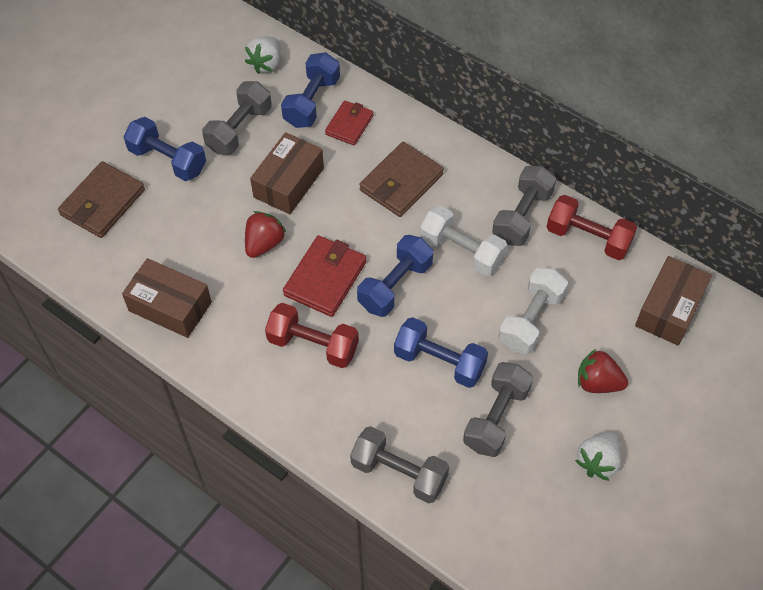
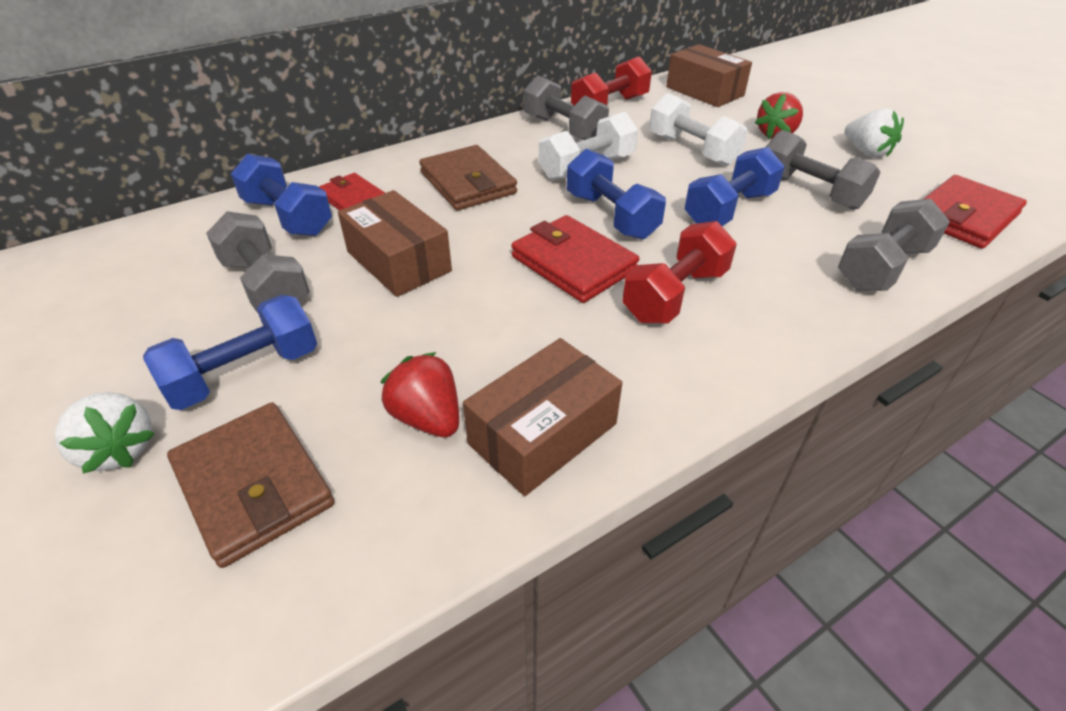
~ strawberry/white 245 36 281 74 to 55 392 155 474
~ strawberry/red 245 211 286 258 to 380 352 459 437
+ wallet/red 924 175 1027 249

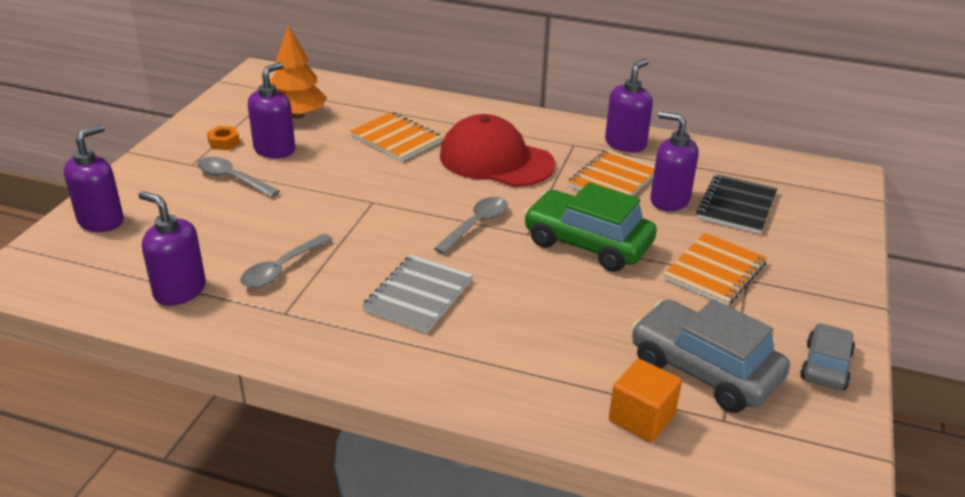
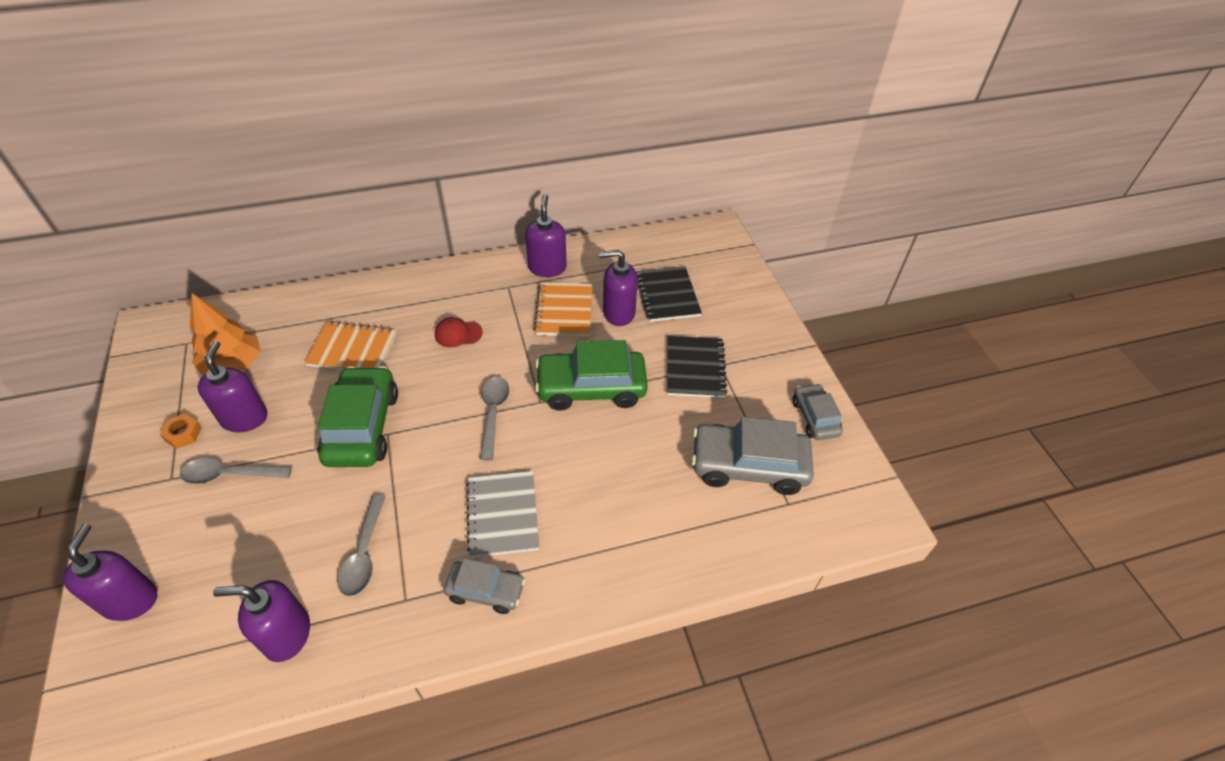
~ cap/red 440 114 555 187 = 435 317 483 347 x0.43
- cube/orange 609 359 682 442
~ notebook/orange 663 233 767 306 to notebook/black 667 336 727 398
+ car/green 318 366 398 467
+ car/grey 444 558 525 614

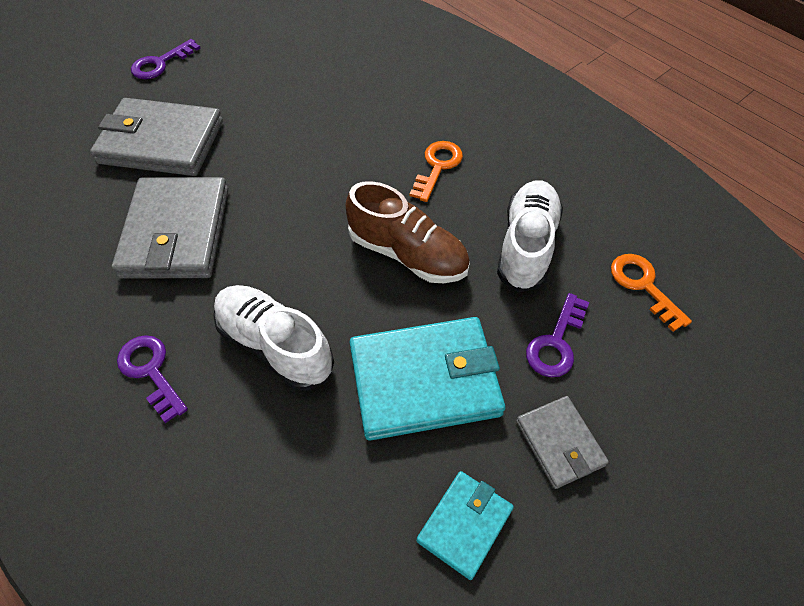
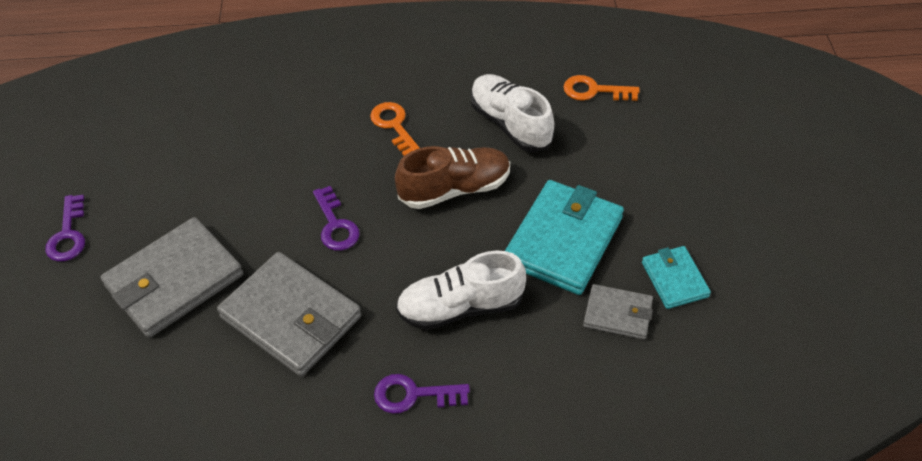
~ wallet/grey 516 396 609 489 to 583 284 653 340
~ key/purple 526 293 589 377 to 313 186 360 251

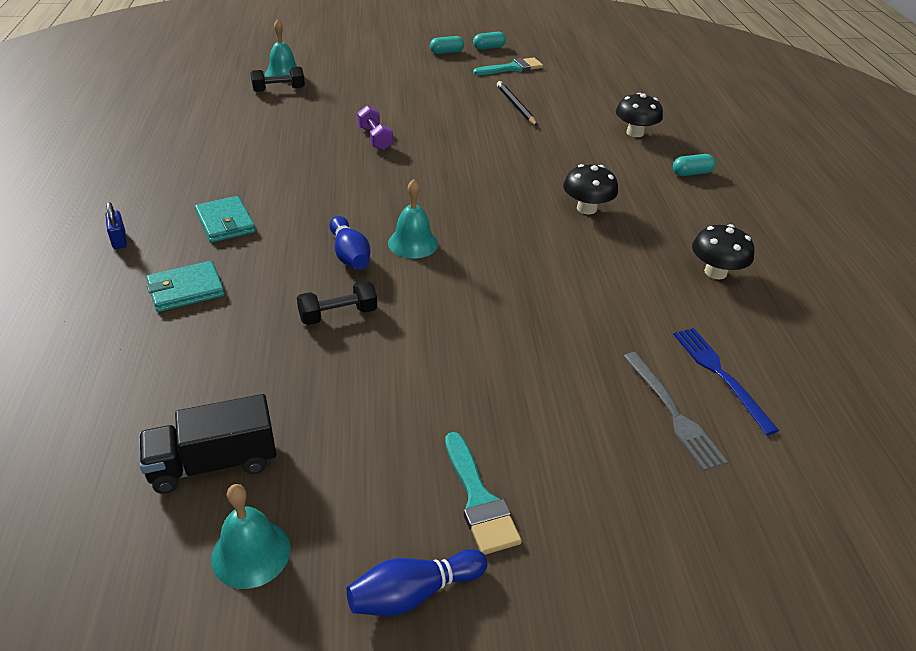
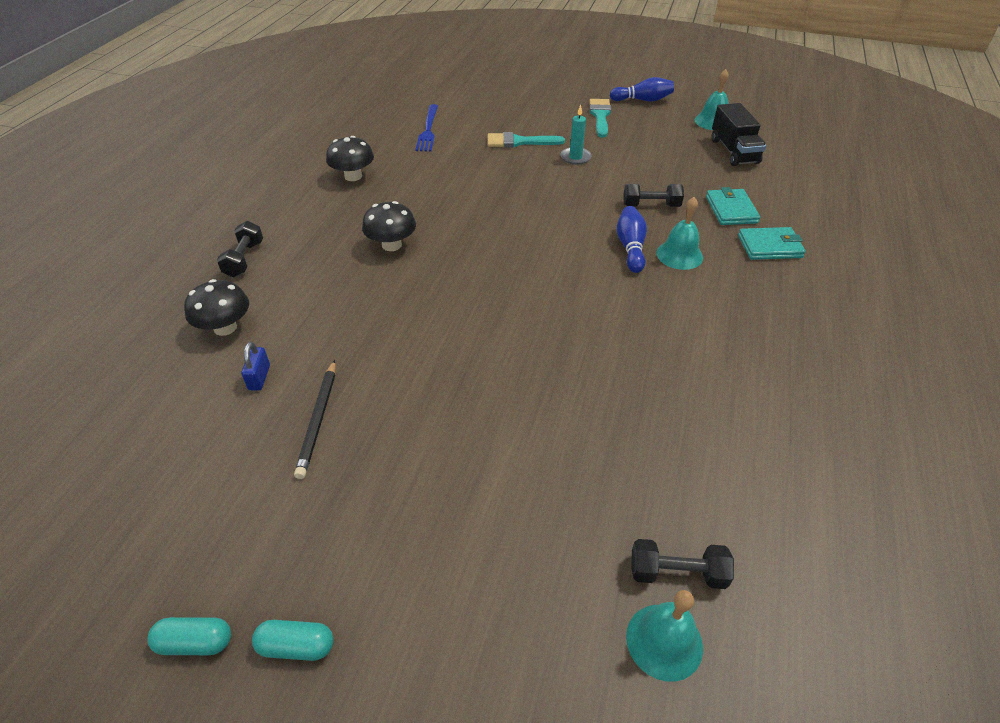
~ padlock/blue 106 202 127 249 to 241 342 270 390
~ truck/black 139 394 276 494 = 712 103 766 166 75 degrees clockwise
~ wallet/turquoise 195 196 255 242 to 706 187 760 225
- dumbbell/purple 357 106 393 150
~ bell/turquoise 388 179 438 259 to 656 197 703 270
~ brush/turquoise 473 57 543 75 to 488 132 565 148
- fork/grey 624 352 727 471
~ capsule/turquoise 673 154 716 176 to dumbbell/black 217 221 263 277
+ candle/turquoise 560 105 591 165

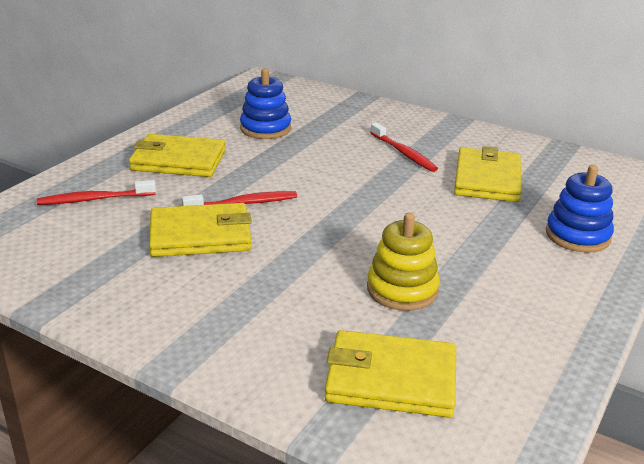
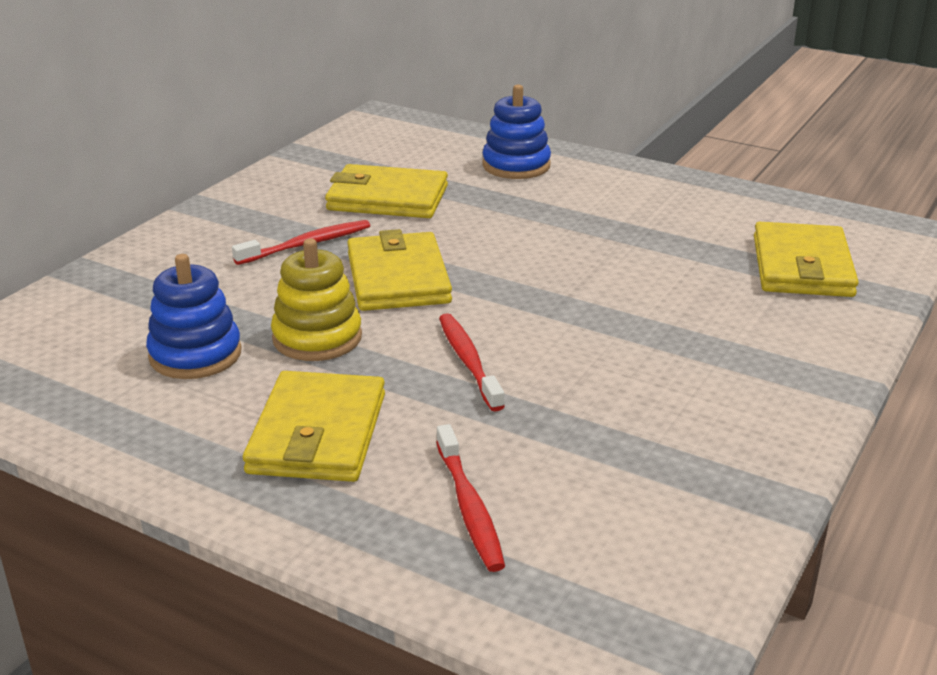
~ wallet/yellow 149 203 252 257 to 347 229 452 311
~ stacking toy/yellow 367 213 440 311 to 271 238 362 361

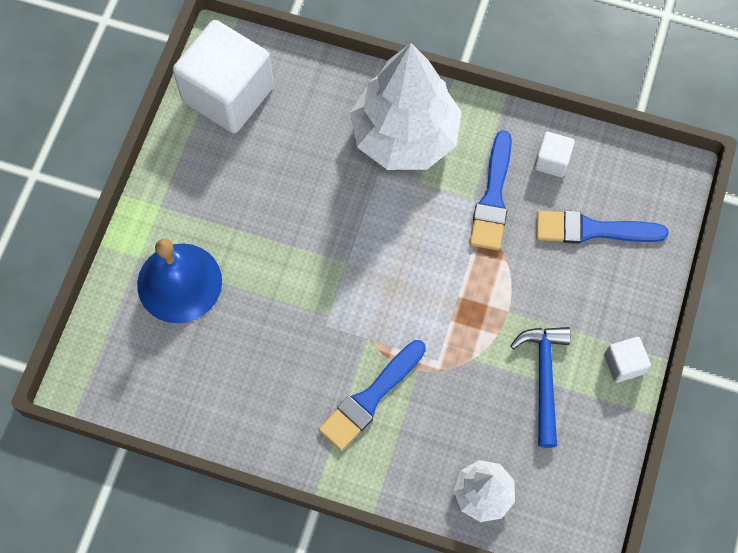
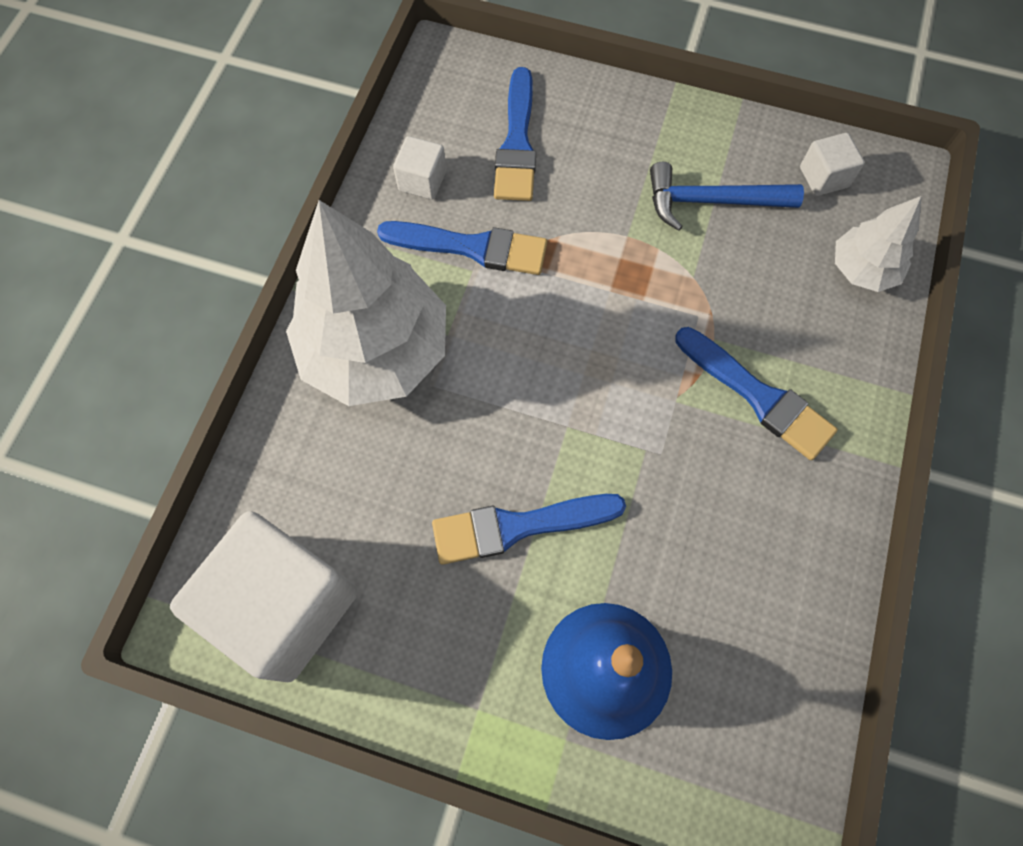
~ cube/white 604 337 651 383 to 800 133 865 196
+ brush/blue 432 494 626 565

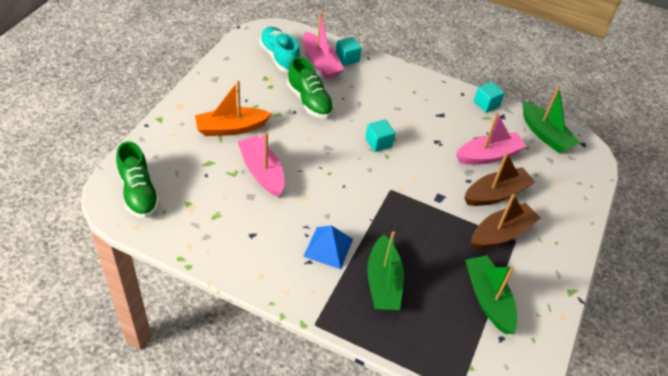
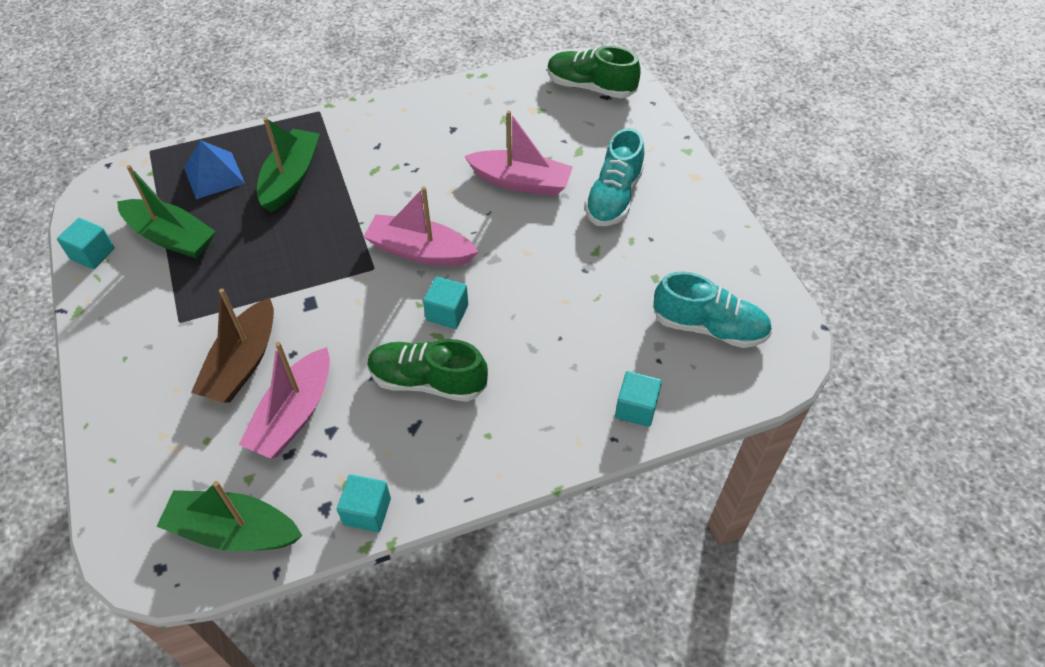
~ boat/orange 195 81 272 136 to shoe/turquoise 584 128 645 226
~ shoe/green 287 57 334 118 to 368 339 488 402
~ boat/pink 303 12 344 79 to 363 186 479 266
~ pyramid/blue 303 225 353 269 to 184 140 245 199
~ boat/green 367 231 404 311 = 257 117 320 212 60 degrees clockwise
- boat/brown 471 194 540 249
+ cube/turquoise 57 218 115 269

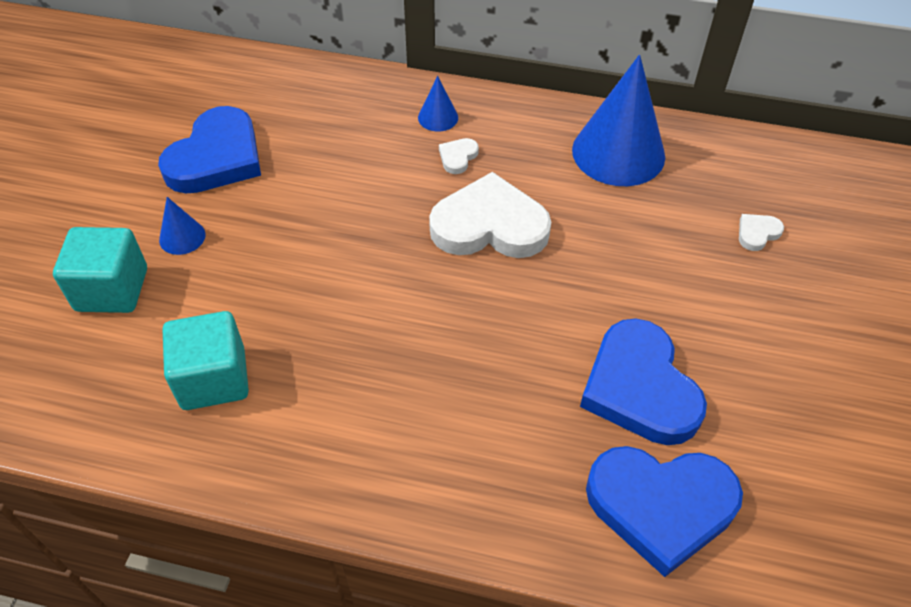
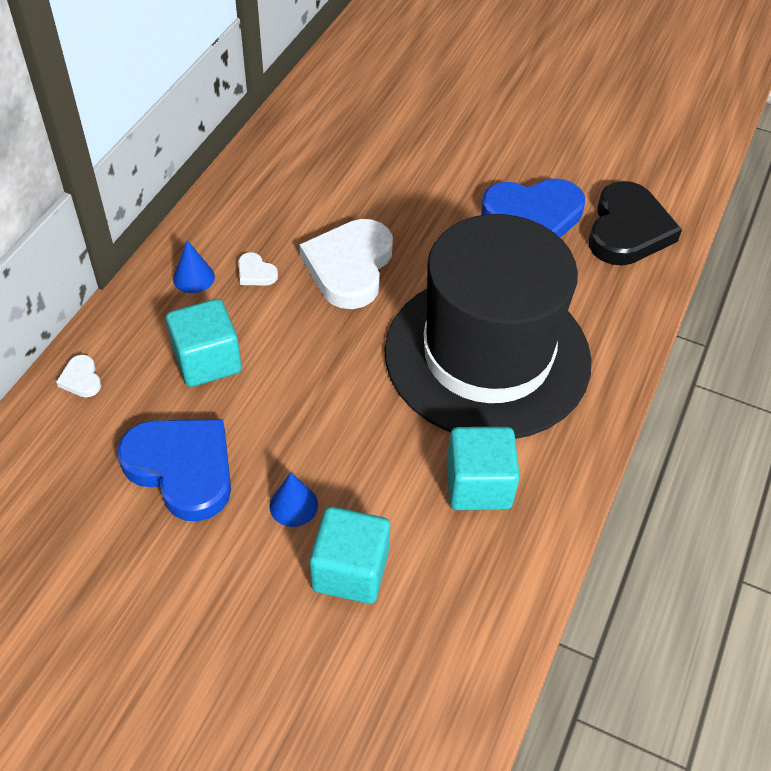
- cone/blue 572 55 665 186
~ heart/blue 586 446 743 577 to heart/black 589 181 682 266
~ heart/white 739 214 784 251 to 56 355 101 397
+ cube/turquoise 166 299 242 387
+ hat/black 385 214 592 439

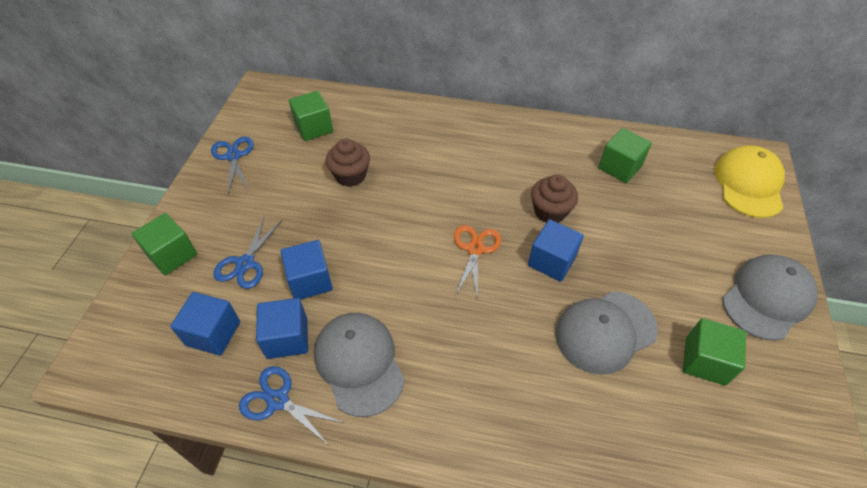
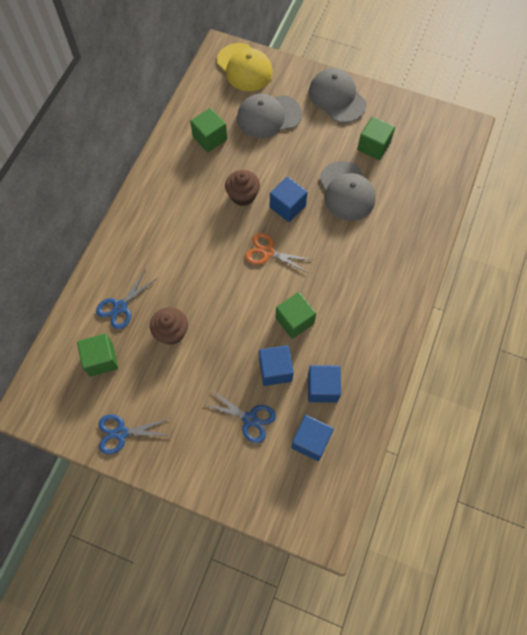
~ cube/green 132 213 197 276 to 276 292 316 339
~ scissors/blue 239 366 344 444 to 96 271 156 330
~ cap/grey 314 313 405 417 to 237 94 302 138
~ cap/yellow 714 145 785 218 = 217 43 273 91 150 degrees counterclockwise

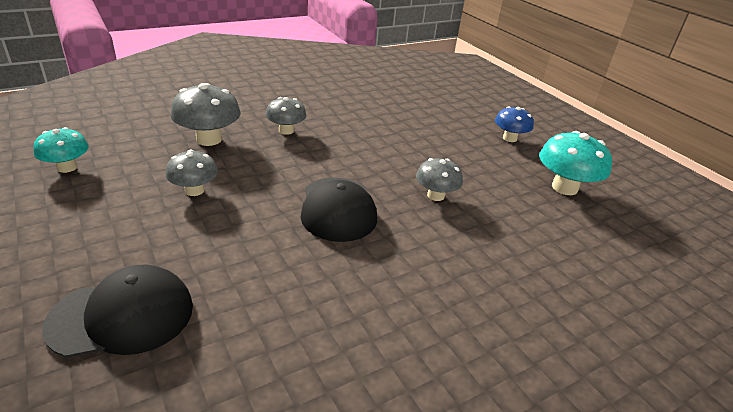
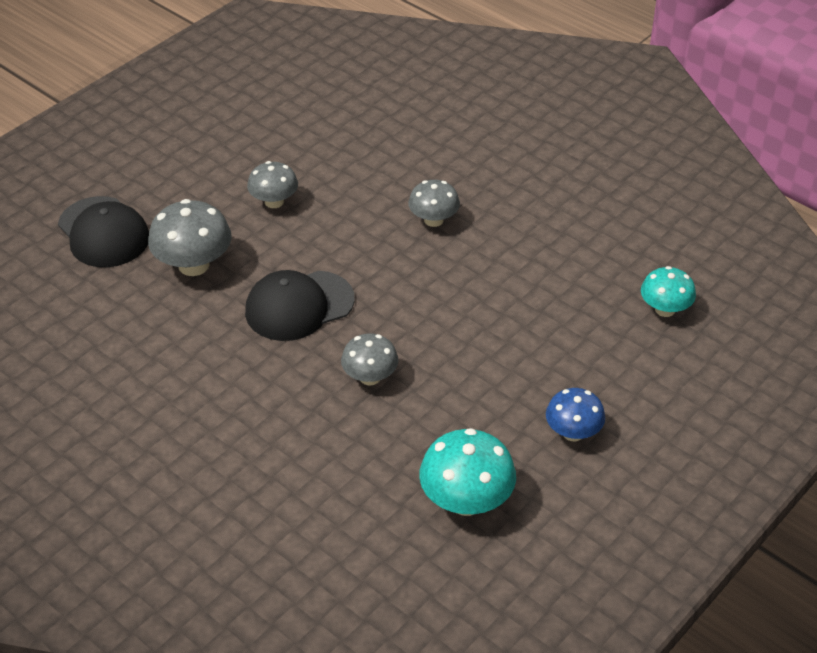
~ mushroom/turquoise 33 127 89 173 to 641 266 696 317
~ mushroom/grey 171 83 241 146 to 148 199 232 276

